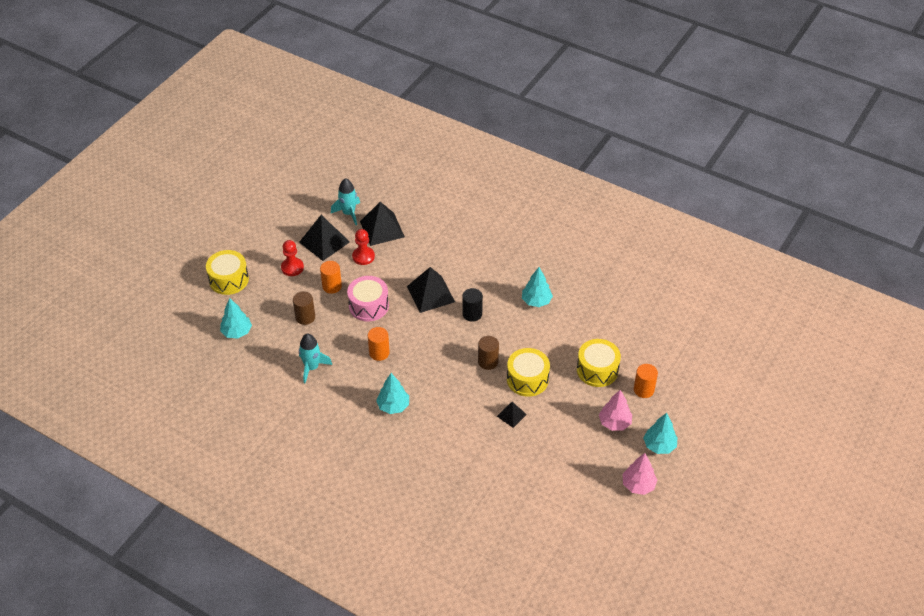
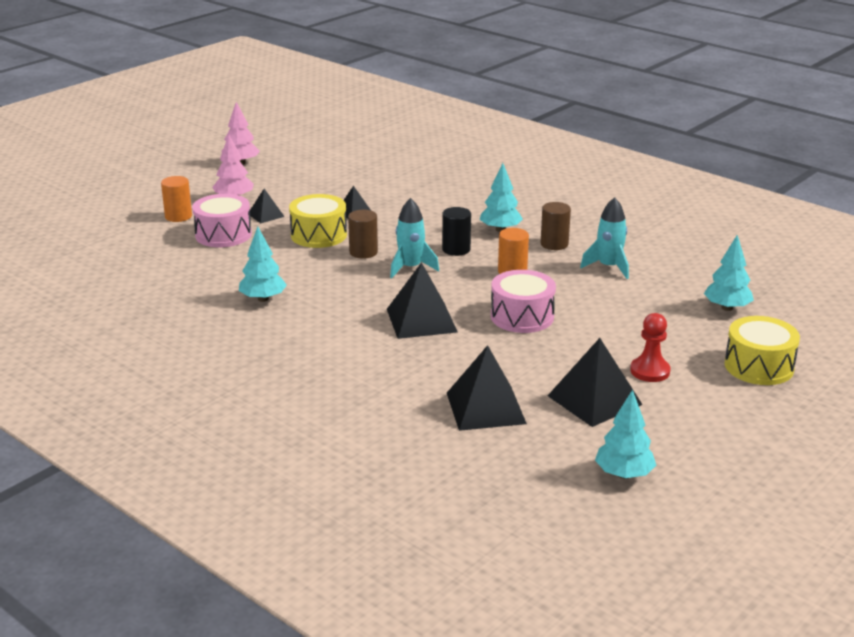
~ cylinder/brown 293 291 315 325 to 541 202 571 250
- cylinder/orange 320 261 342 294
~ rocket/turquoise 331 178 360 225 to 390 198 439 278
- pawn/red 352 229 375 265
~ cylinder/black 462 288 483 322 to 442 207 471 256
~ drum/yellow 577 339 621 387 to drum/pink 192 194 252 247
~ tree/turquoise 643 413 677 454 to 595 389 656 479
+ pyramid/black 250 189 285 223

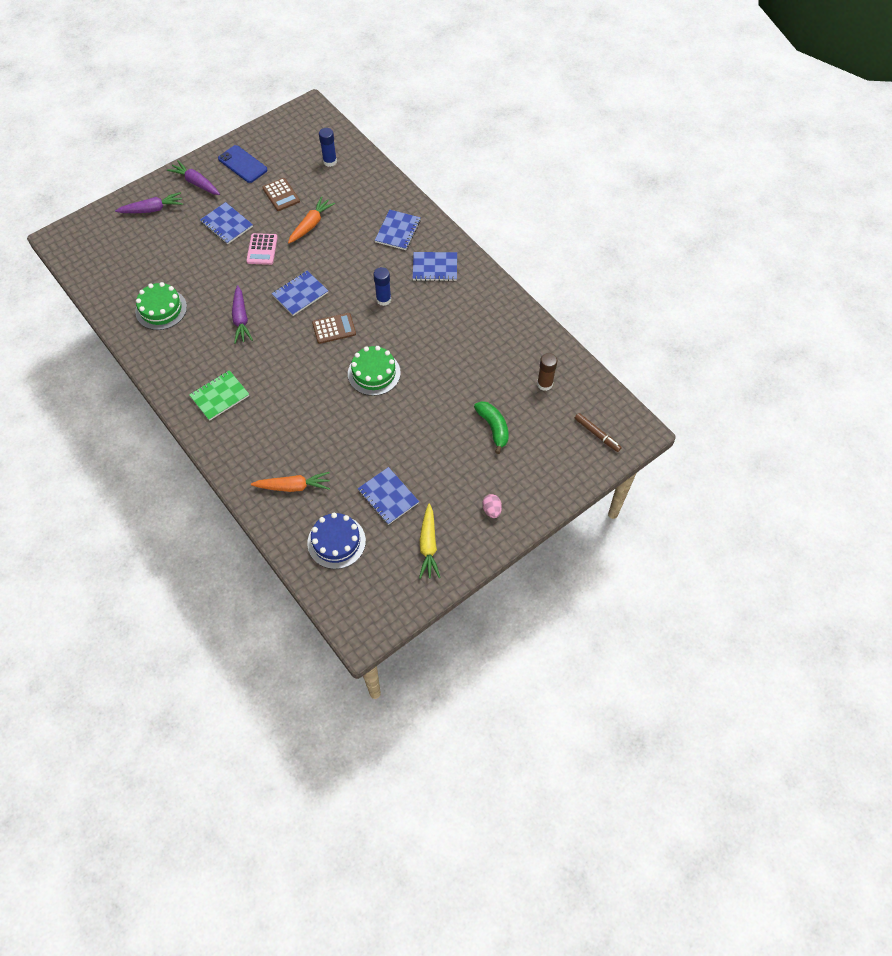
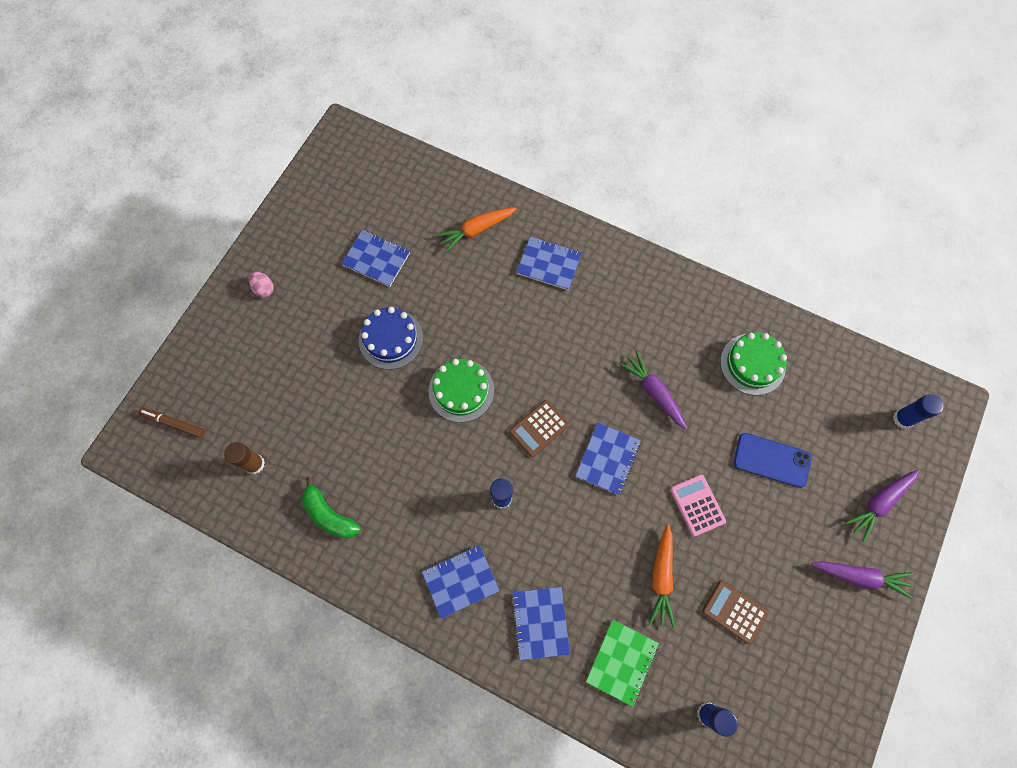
~ notebook/green 189 370 249 421 to 586 620 659 707
~ notebook/blue 200 202 253 244 to 516 236 582 290
~ phone/blue 218 145 267 183 to 733 433 812 488
~ cake/blue 307 513 366 569 to 359 307 423 370
- carrot/yellow 419 504 441 579
~ banana/green 474 401 509 454 to 302 476 361 538
+ glue stick/blue 893 394 944 429

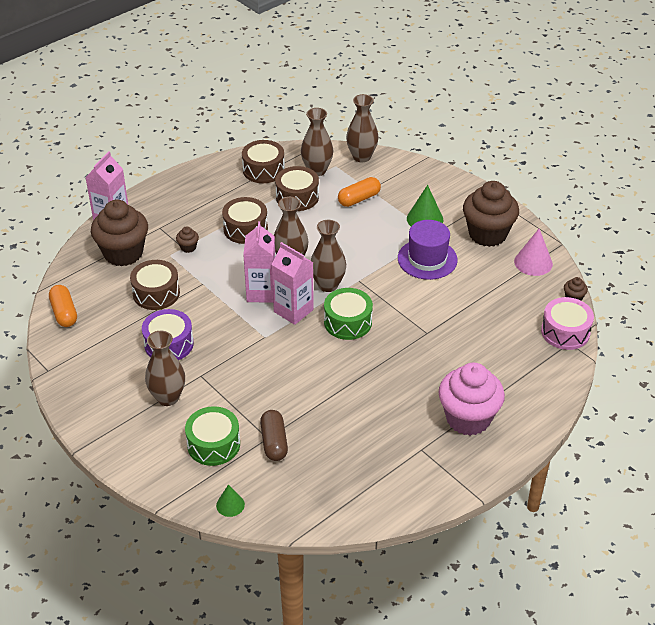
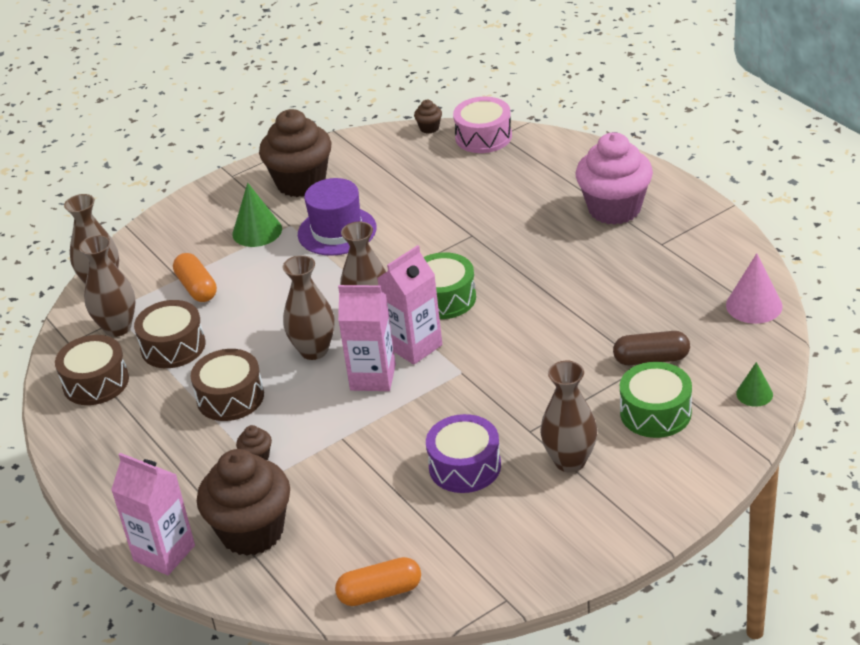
- drum/brown 130 260 180 310
~ cone/pink 514 229 553 276 to 726 253 783 324

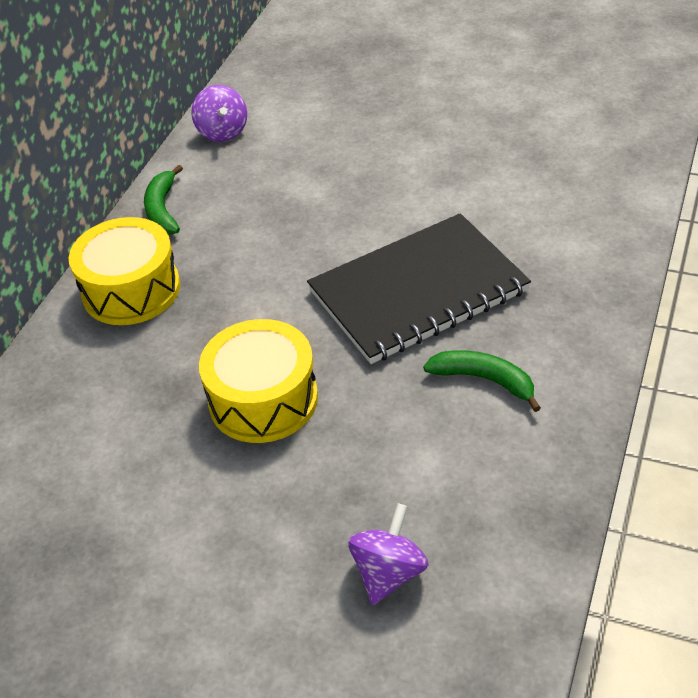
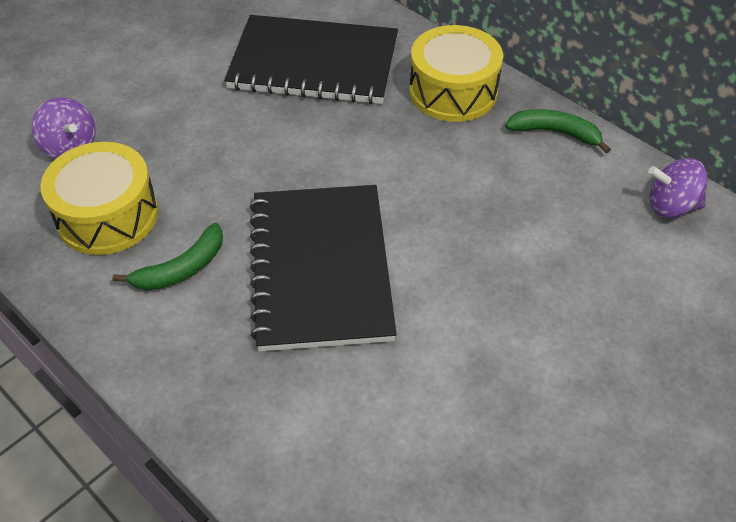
~ drum/yellow 199 319 318 443 to 40 142 158 255
+ notebook/black 224 15 398 104

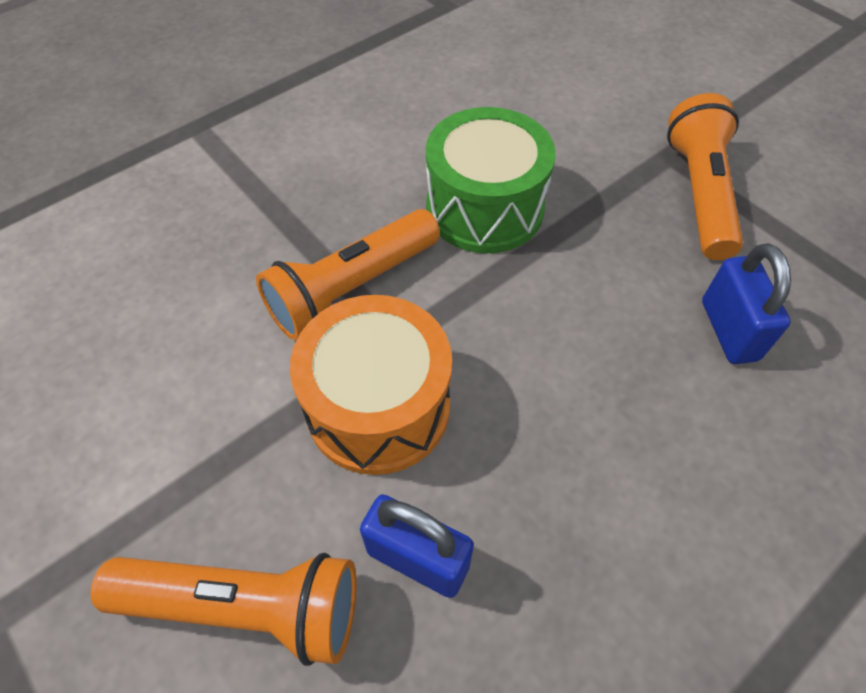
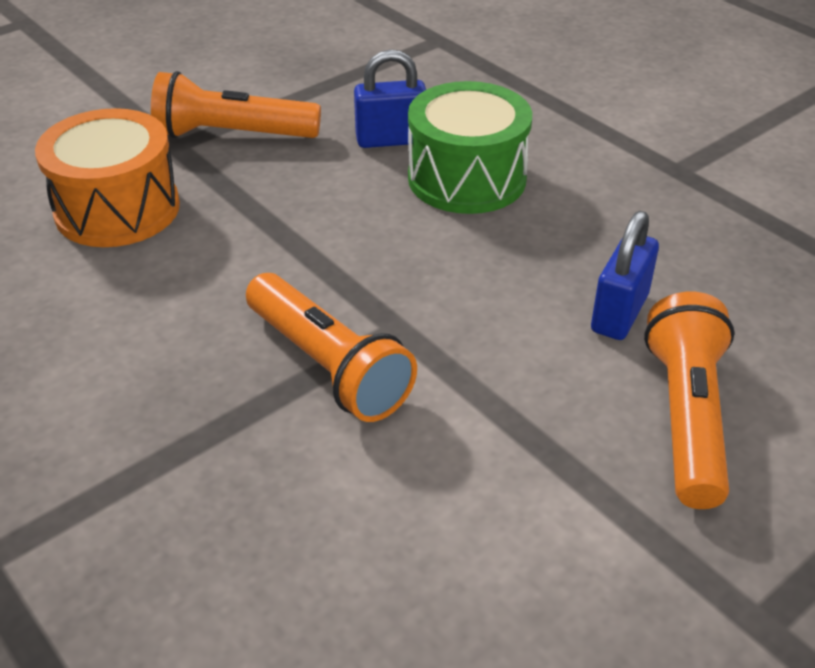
~ drum/orange 290 295 452 475 to 35 108 180 247
~ drum/green 426 107 556 254 to 408 81 532 214

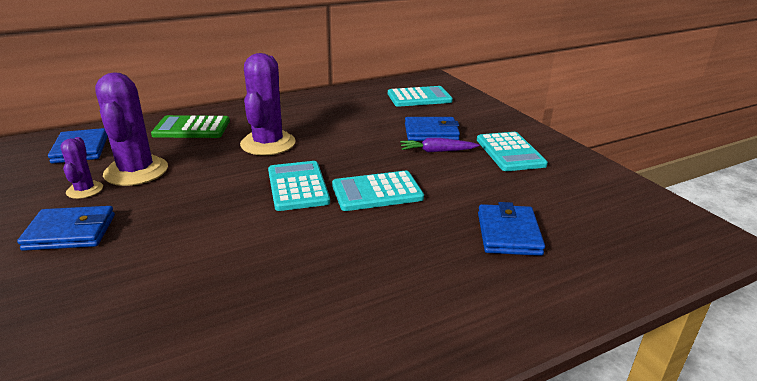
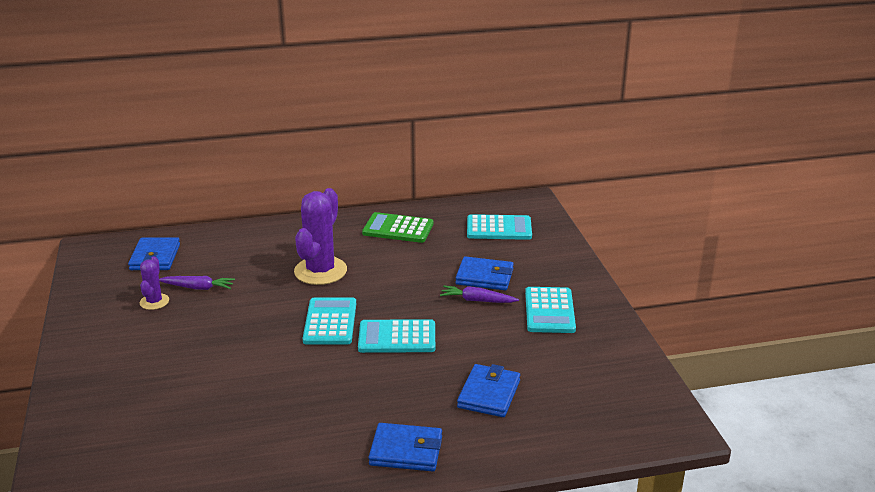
~ wallet/blue 17 206 115 251 to 369 423 442 472
~ cactus/purple 95 72 168 186 to carrot/purple 159 276 235 290
~ calculator/green 151 115 230 138 to 362 212 433 243

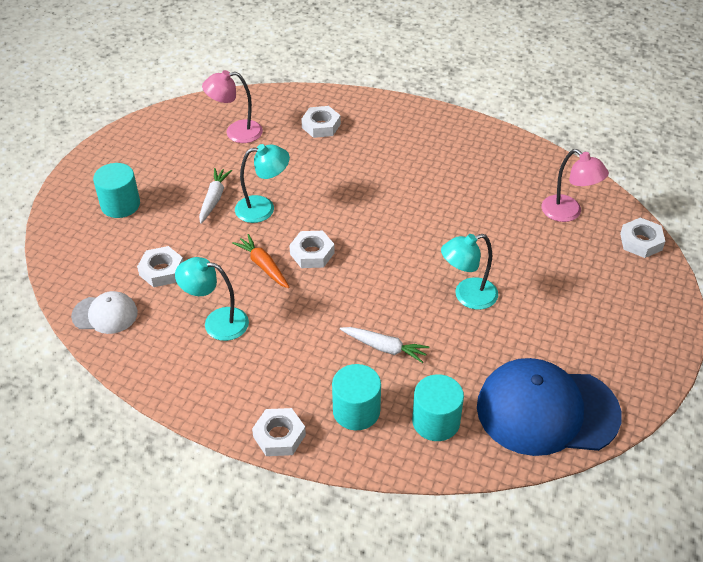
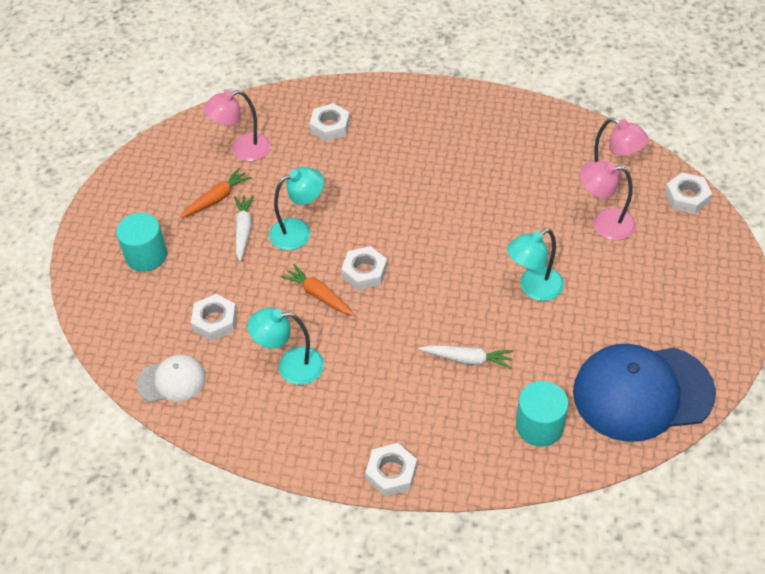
- cylinder/turquoise 332 364 381 430
+ carrot/orange 180 168 251 218
+ lamp/pink 580 161 636 240

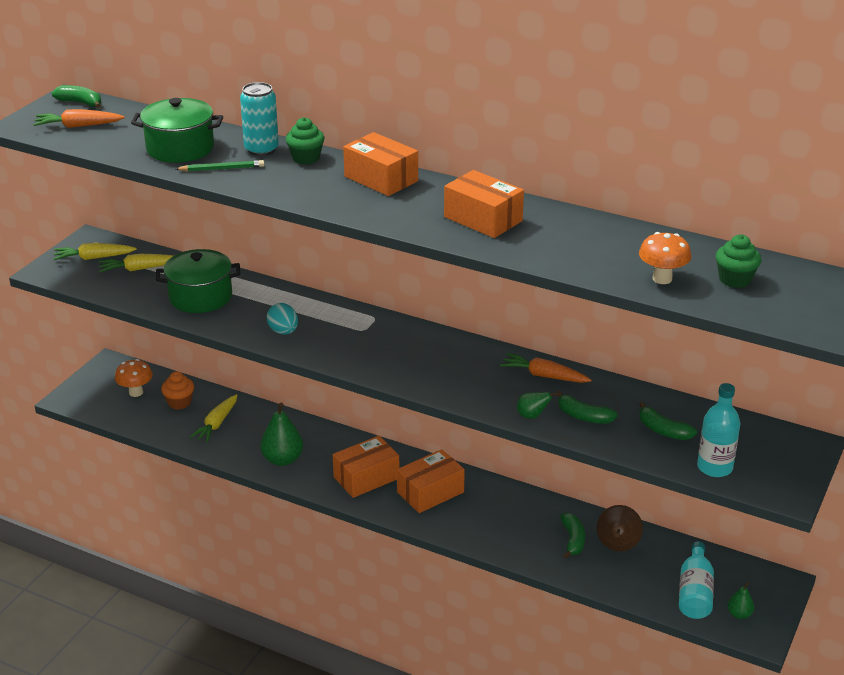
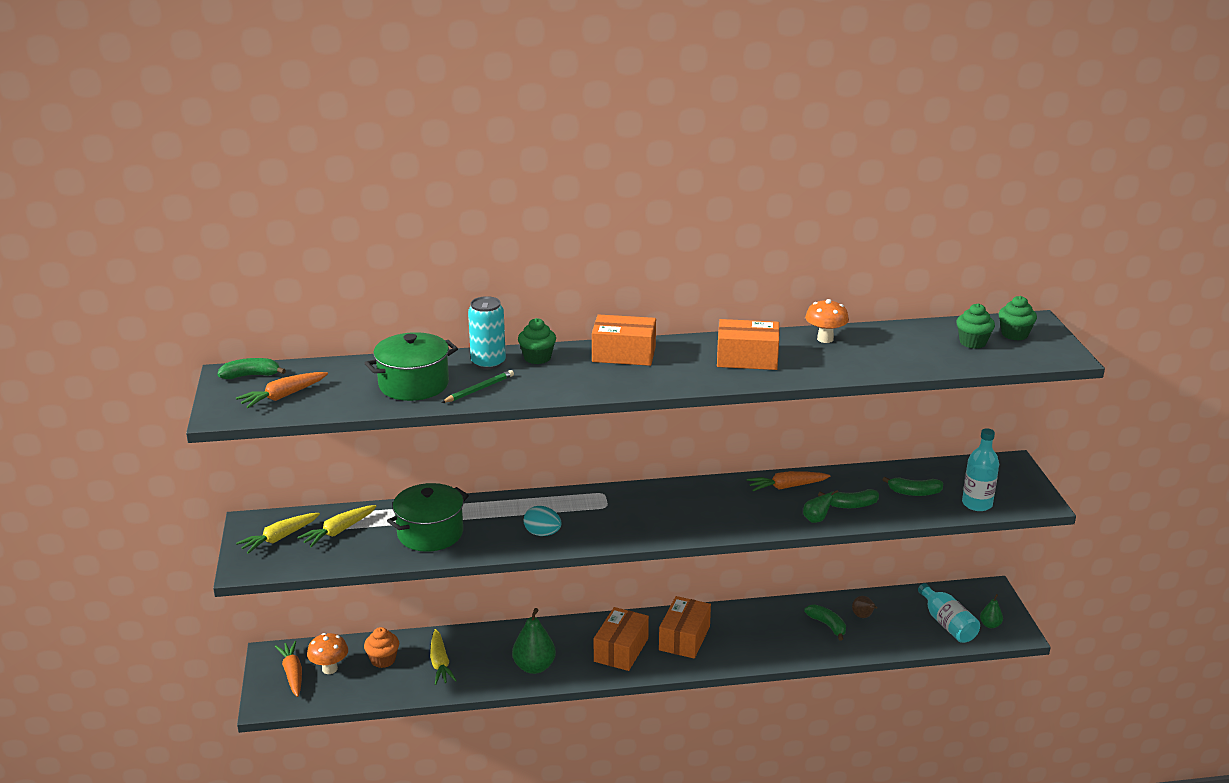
~ pear/brown 597 505 643 551 = 852 596 877 618 x0.54
~ mushroom/orange 639 232 691 284 to 805 299 849 343
+ carrot/orange 275 641 302 697
+ cupcake/green 999 296 1037 341

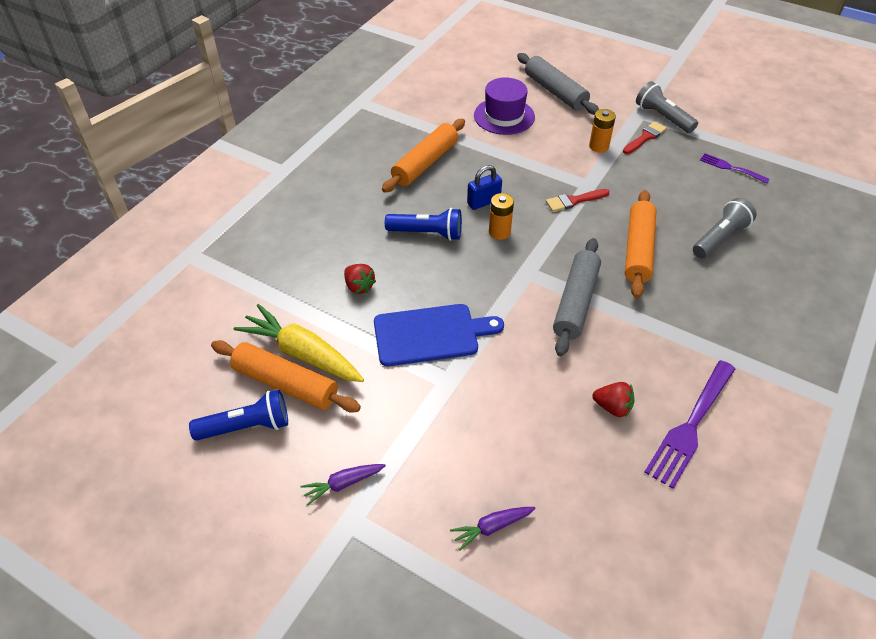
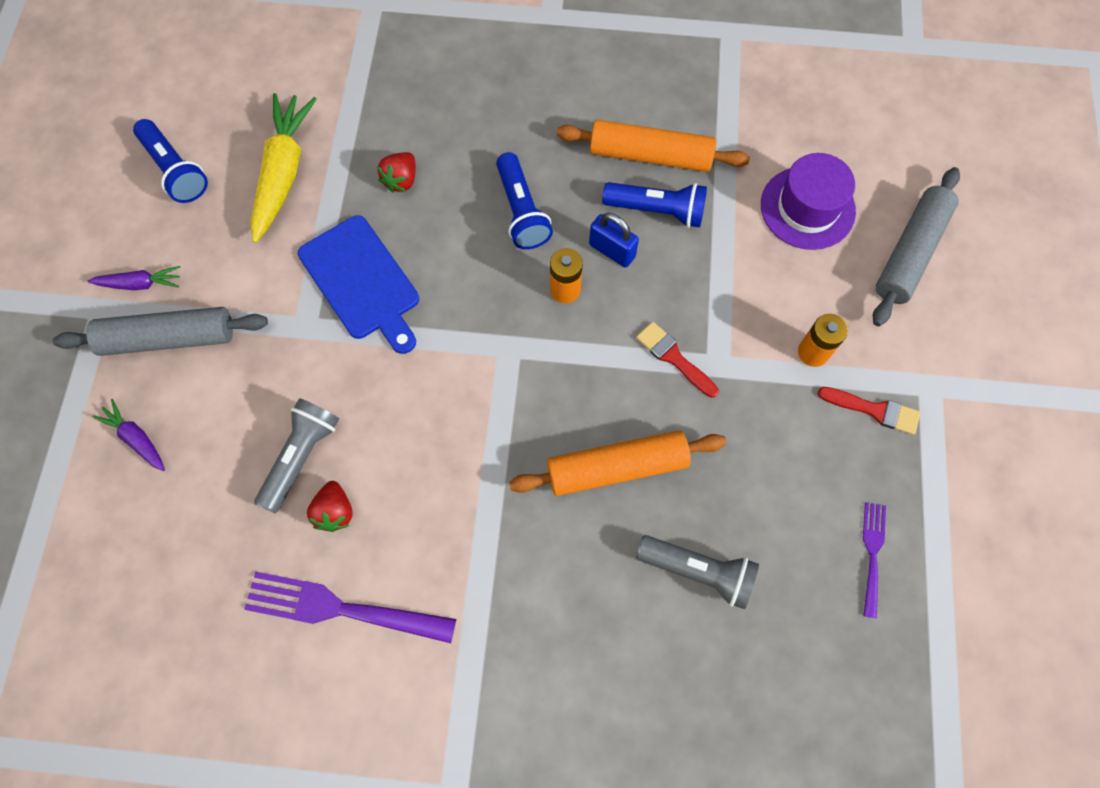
- rolling pin/orange 211 340 361 413
~ carrot/purple 301 464 386 505 = 88 266 181 290 135 degrees clockwise
~ rolling pin/grey 553 238 601 356 to 53 307 268 356
~ flashlight/grey 636 81 698 133 to 254 398 339 513
+ flashlight/blue 602 182 707 228

